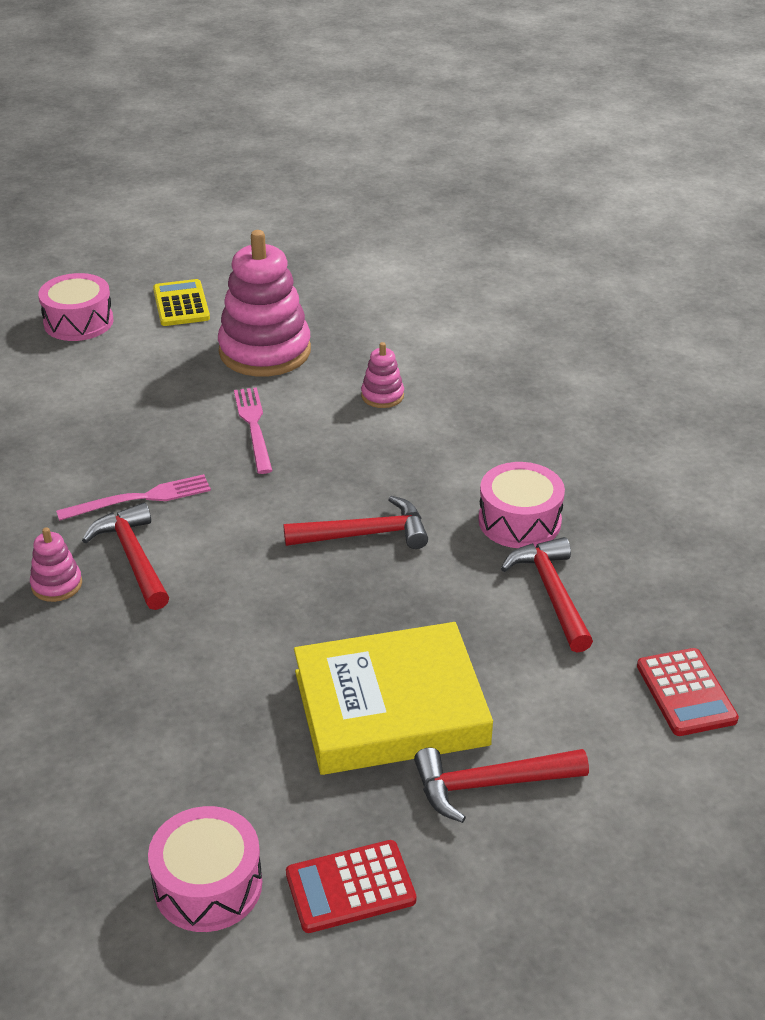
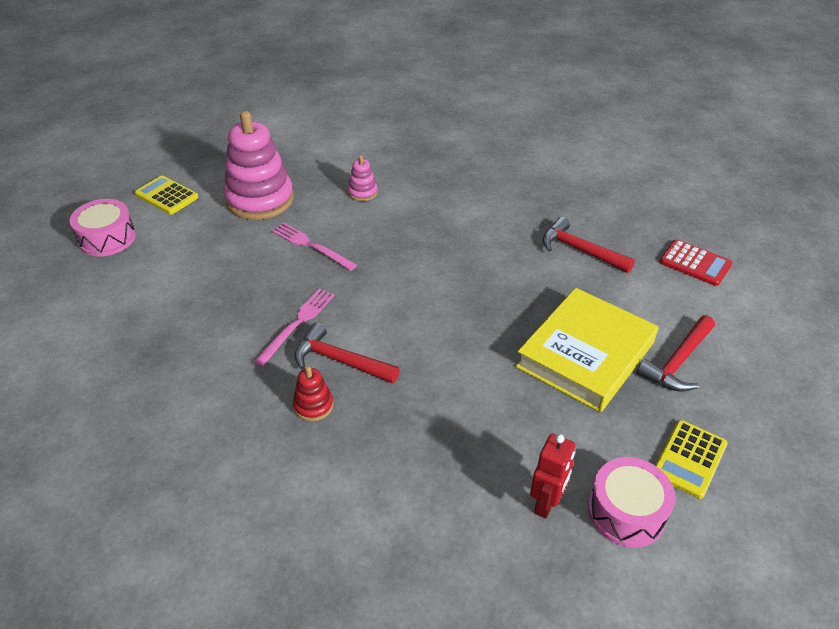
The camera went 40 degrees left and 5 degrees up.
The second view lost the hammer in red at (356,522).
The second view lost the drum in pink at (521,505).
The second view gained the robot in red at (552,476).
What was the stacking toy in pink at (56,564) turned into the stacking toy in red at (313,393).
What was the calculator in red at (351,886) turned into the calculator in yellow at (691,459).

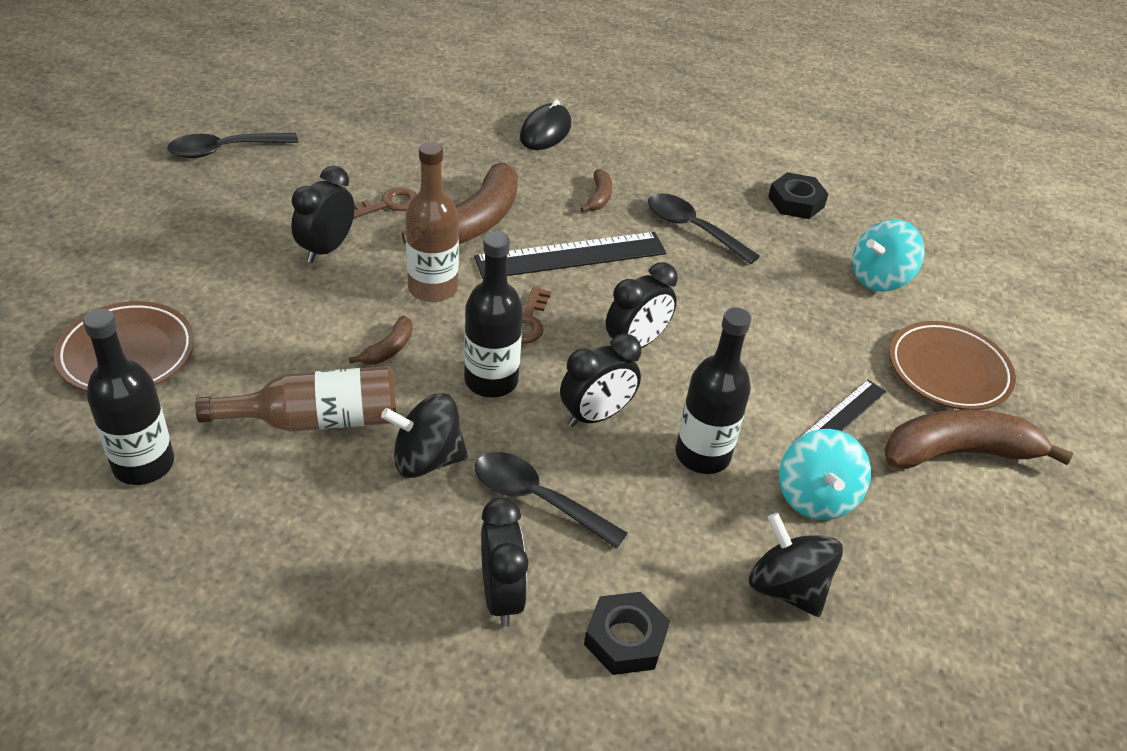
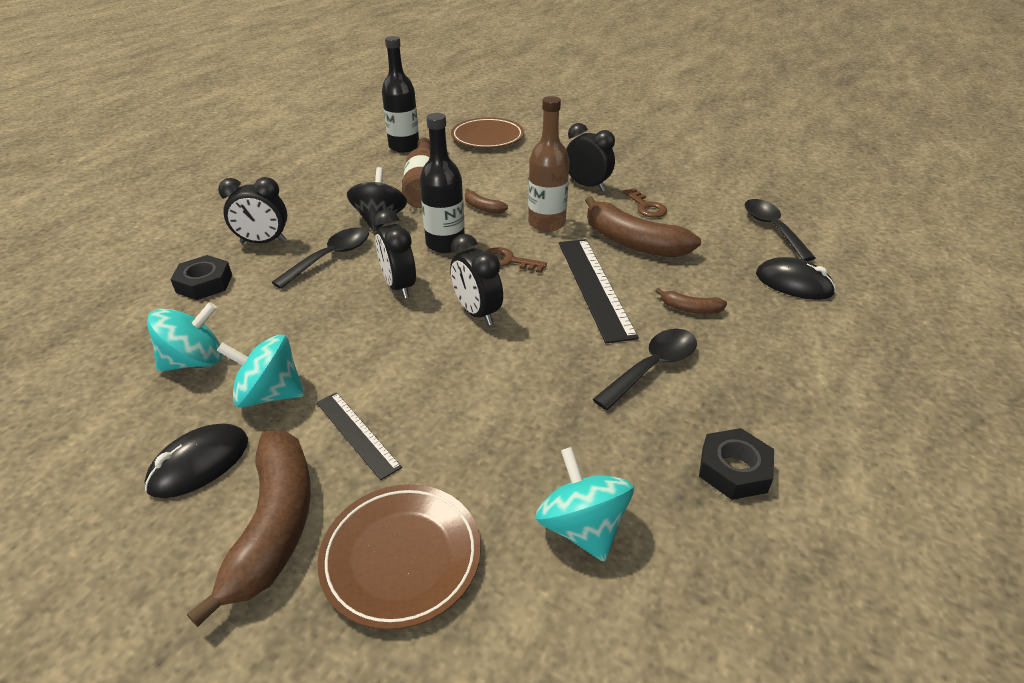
The camera went 100 degrees right and 5 degrees down.
The second view lost the bottle in black at (713,390).
The second view gained the mouse in black at (196,461).
The spoon in black ended up elsewhere, having gone from (232,145) to (780,230).
What was the spinning top in black at (796,565) turned into the spinning top in turquoise at (184,337).

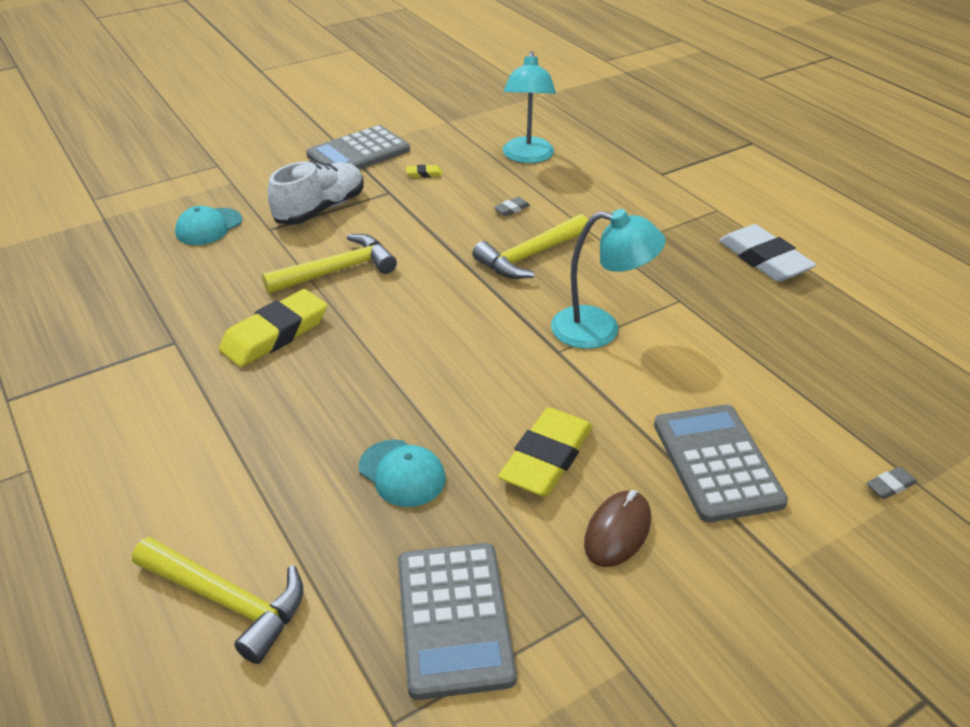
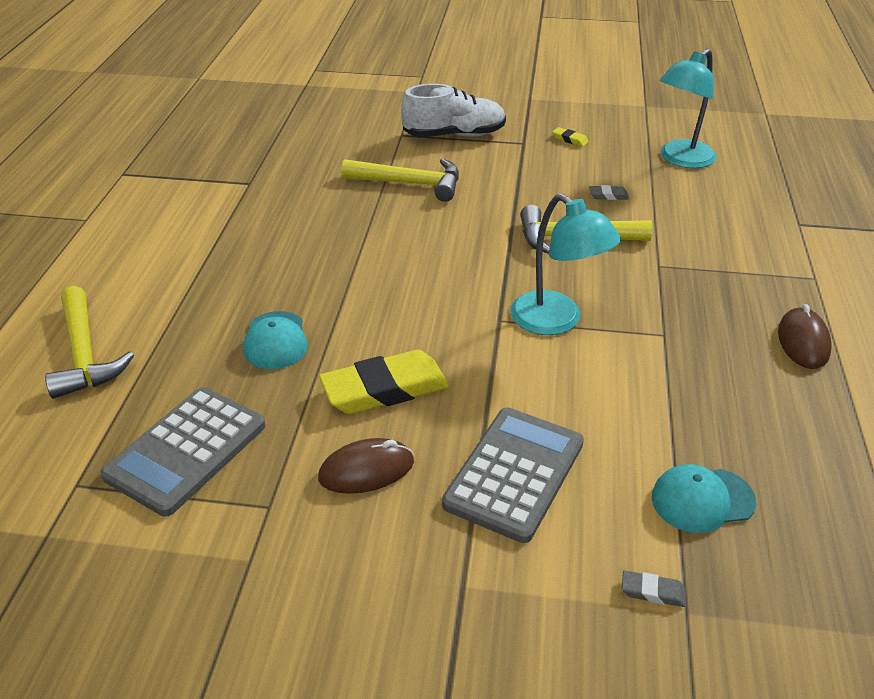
The camera went 40 degrees right and 0 degrees up.
The second view lost the eraser in yellow at (273,328).
The second view lost the calculator in grey at (358,147).
The cap in turquoise ended up elsewhere, having gone from (208,225) to (704,498).
Where the eraser in white stood at (767,253), the mouse in brown came to stand at (805,336).

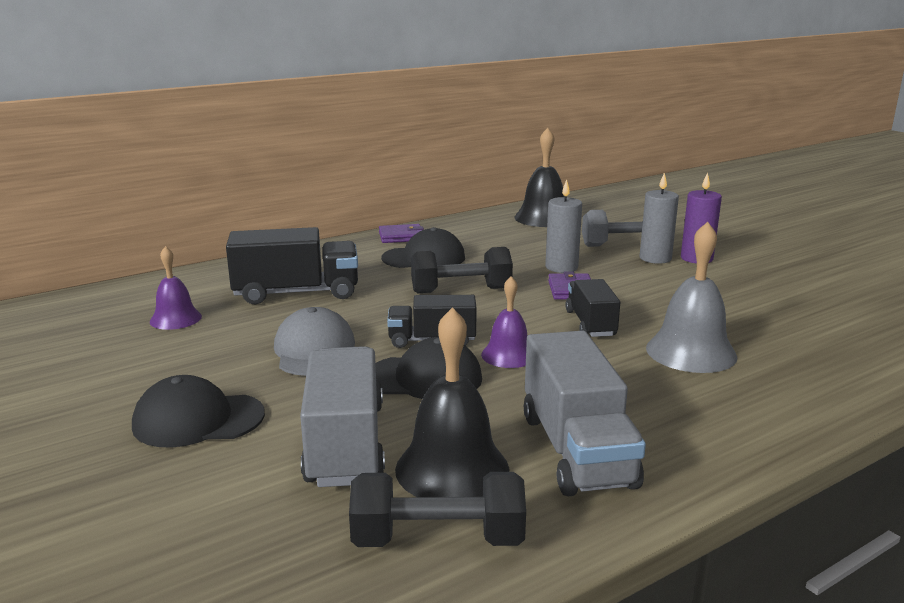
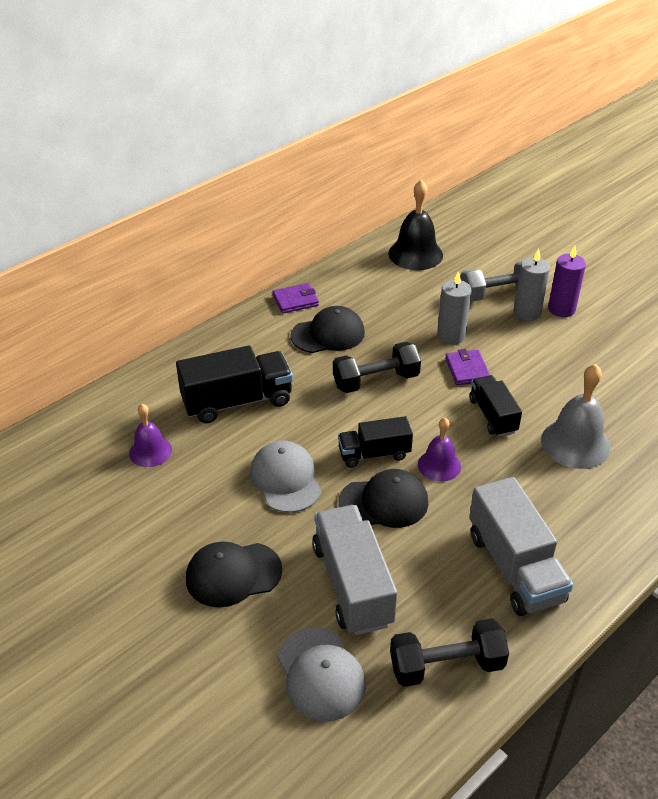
The camera went 10 degrees left and 20 degrees up.
The second view lost the bell in black at (452,402).
The second view gained the cap in grey at (322,674).

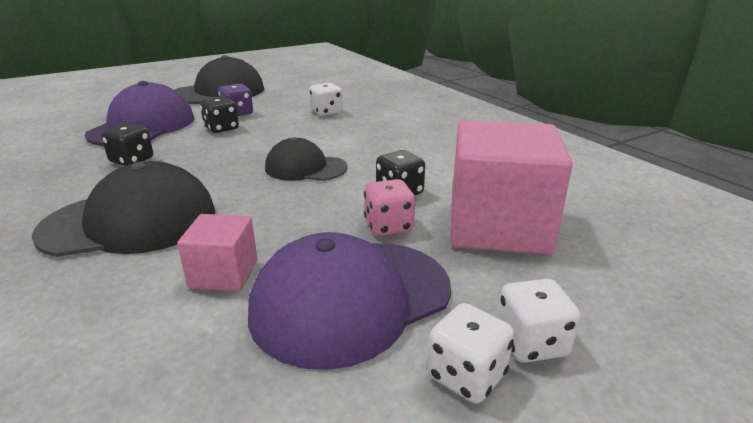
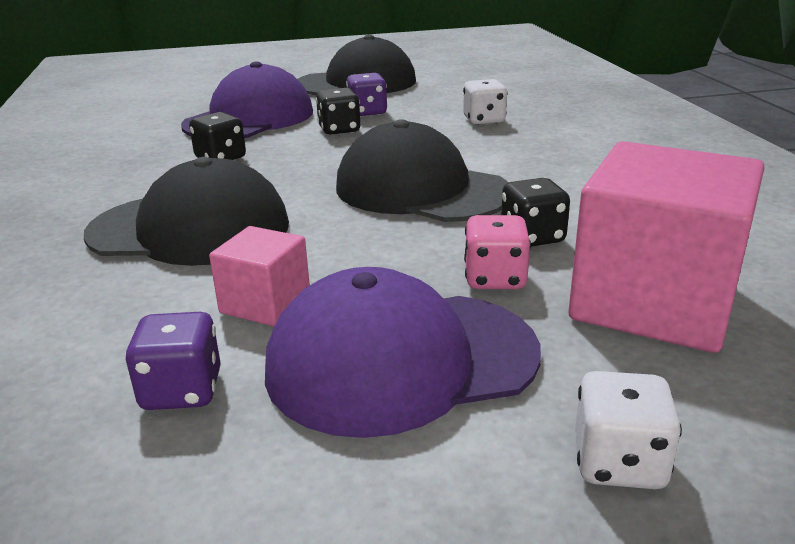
The camera went 20 degrees right and 0 degrees up.
The second view lost the dice in white at (471,353).
The second view gained the dice in purple at (173,361).
The size of the cap in black at (306,159) changed by a factor of 1.63.

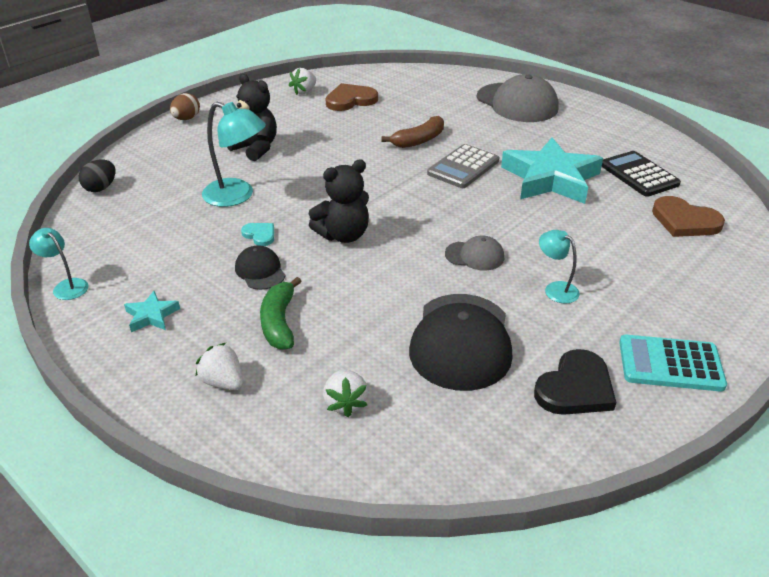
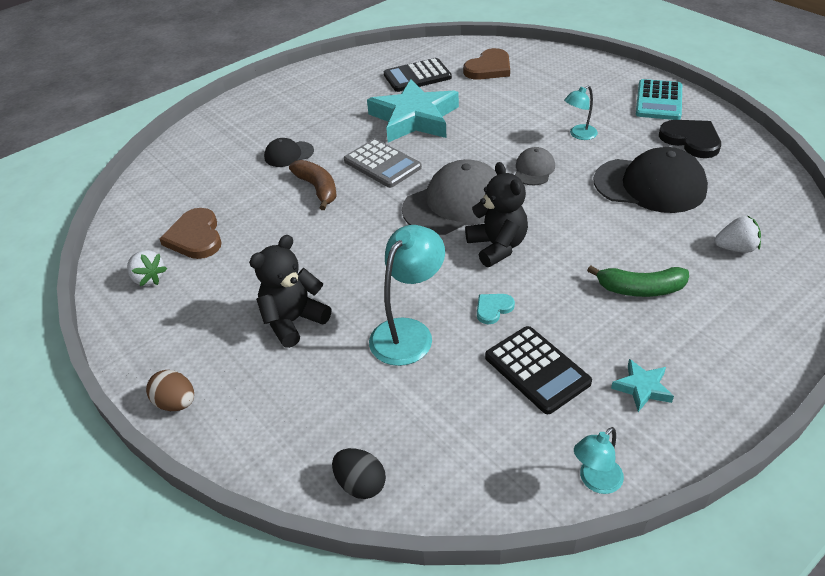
The camera went 80 degrees left and 5 degrees up.
The second view lost the strawberry in white at (220,366).
The second view gained the calculator in black at (538,370).
The cap in black ended up elsewhere, having gone from (260,267) to (289,152).
The cap in grey ended up elsewhere, having gone from (518,98) to (449,197).

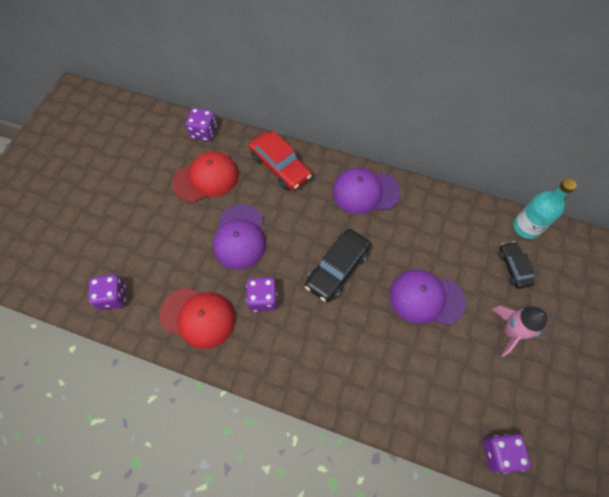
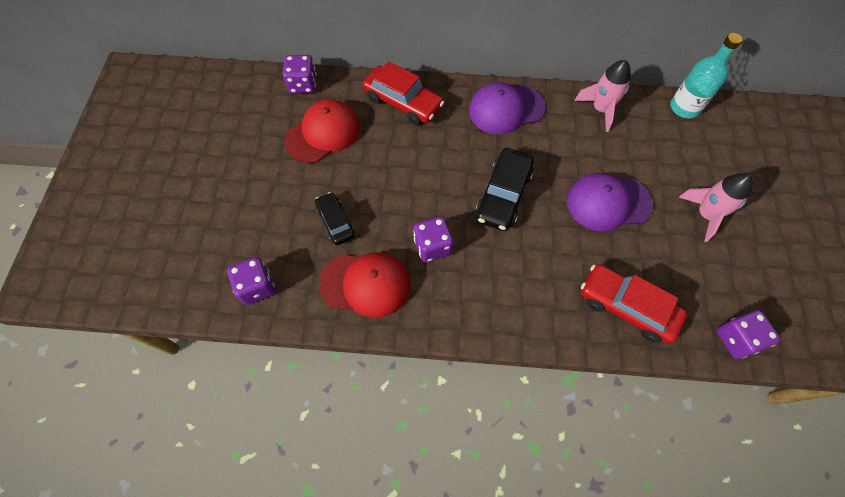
The camera went 15 degrees left and 0 degrees up.
The second view lost the cap in purple at (239,237).
The second view gained the rocket in pink at (602,96).
The second view gained the car in red at (634,304).
The car in black ended up elsewhere, having gone from (517,265) to (334,218).

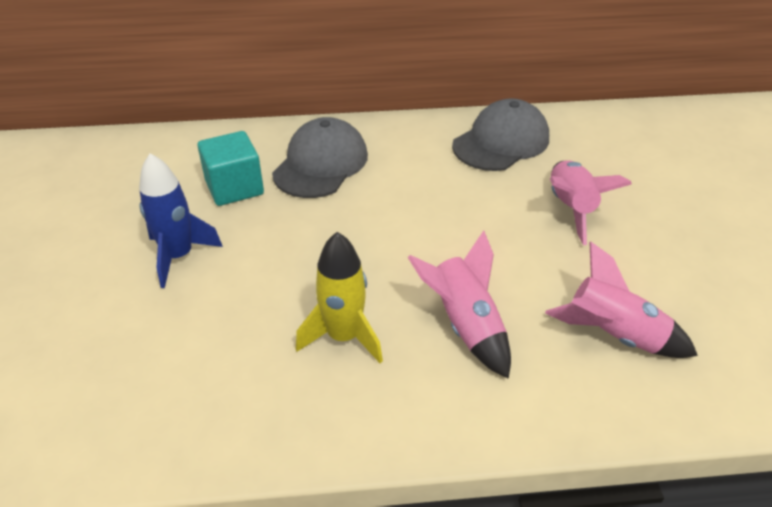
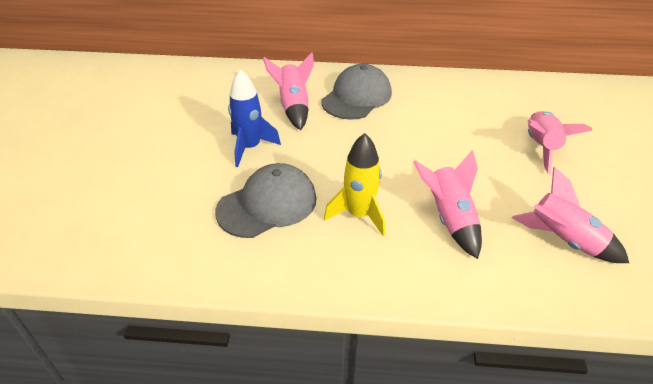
The camera went 10 degrees right and 0 degrees up.
The cap in grey ended up elsewhere, having gone from (500,134) to (265,200).
Where the cube in turquoise stood at (230,168), the rocket in pink came to stand at (288,91).

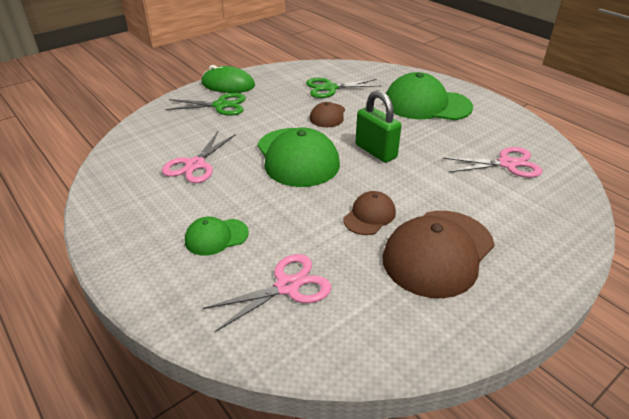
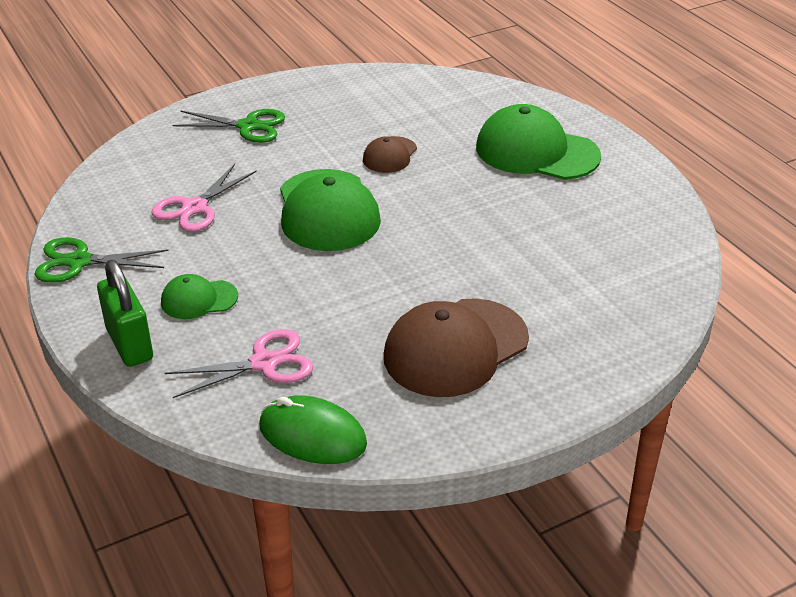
The camera went 10 degrees right and 0 degrees up.
The second view lost the cap in brown at (369,213).
The second view lost the scissors in pink at (492,162).
The mouse in green ended up elsewhere, having gone from (228,79) to (313,429).
The scissors in green ended up elsewhere, having gone from (343,88) to (102,260).
The padlock in green ended up elsewhere, having gone from (378,126) to (125,313).

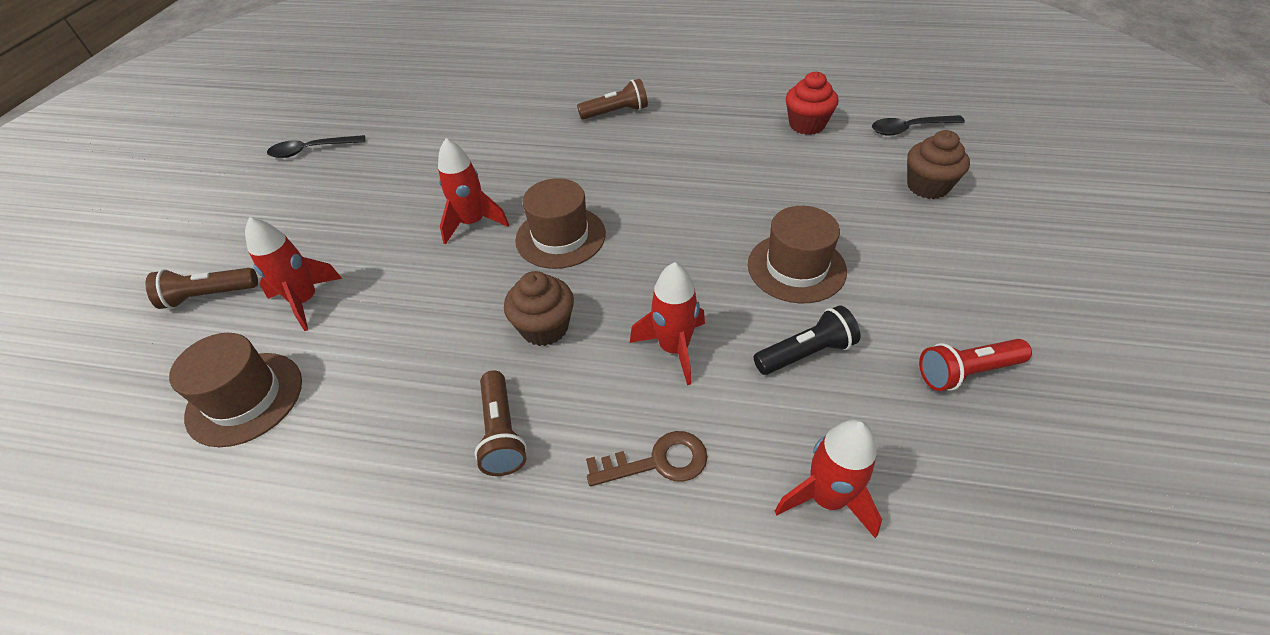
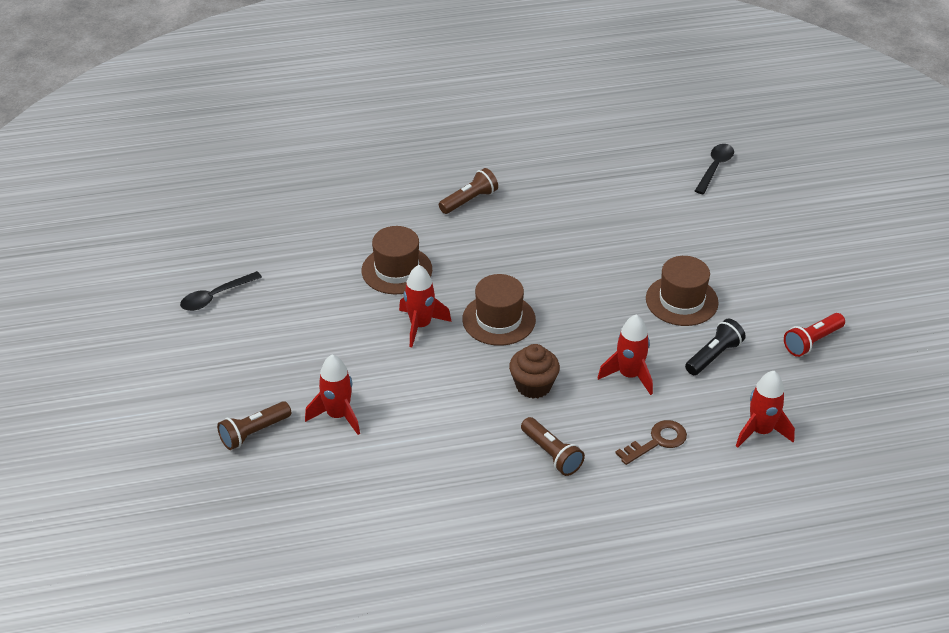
The camera went 25 degrees left and 5 degrees down.
The second view lost the cupcake in red at (811,103).
The second view lost the cupcake in brown at (938,164).
The hat in brown ended up elsewhere, having gone from (235,390) to (397,260).
The spoon in black at (918,125) ended up facing another way, 150 degrees clockwise from before.

